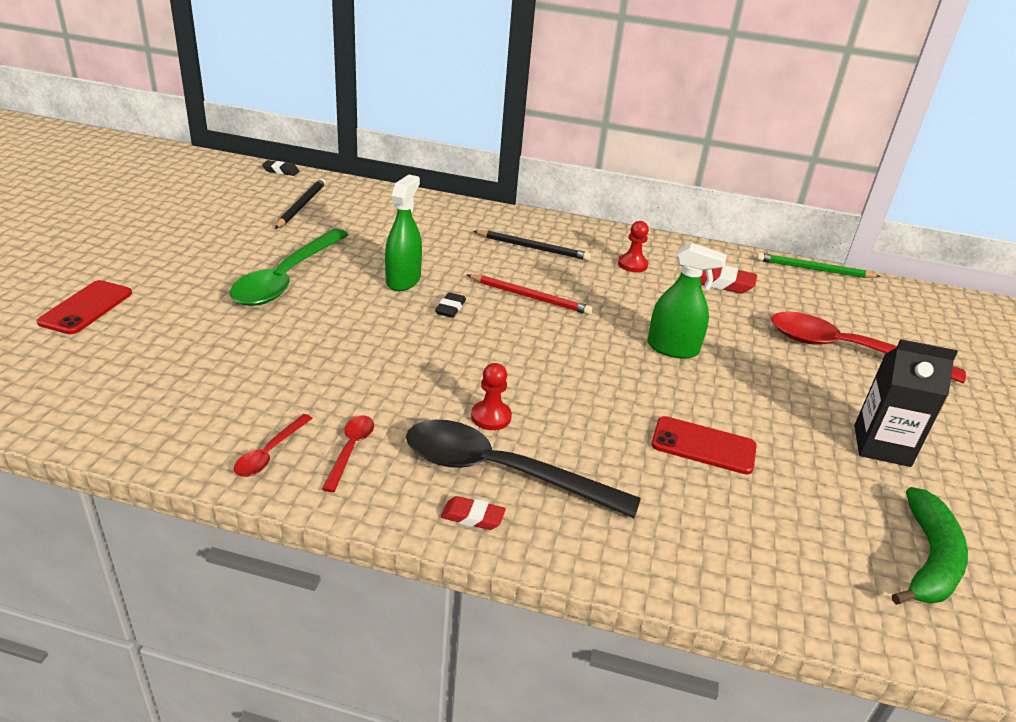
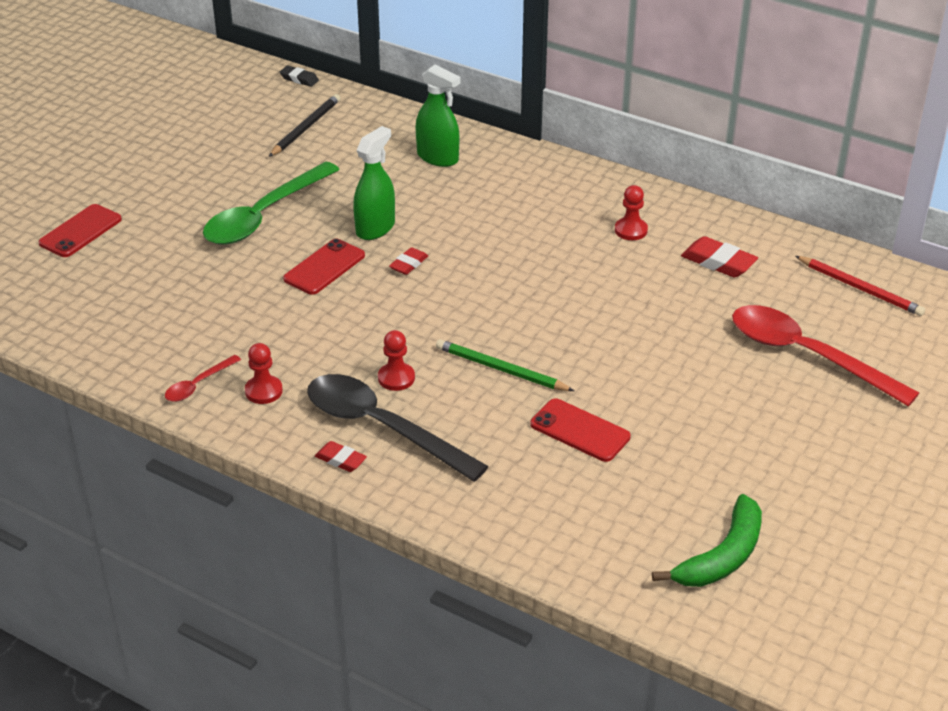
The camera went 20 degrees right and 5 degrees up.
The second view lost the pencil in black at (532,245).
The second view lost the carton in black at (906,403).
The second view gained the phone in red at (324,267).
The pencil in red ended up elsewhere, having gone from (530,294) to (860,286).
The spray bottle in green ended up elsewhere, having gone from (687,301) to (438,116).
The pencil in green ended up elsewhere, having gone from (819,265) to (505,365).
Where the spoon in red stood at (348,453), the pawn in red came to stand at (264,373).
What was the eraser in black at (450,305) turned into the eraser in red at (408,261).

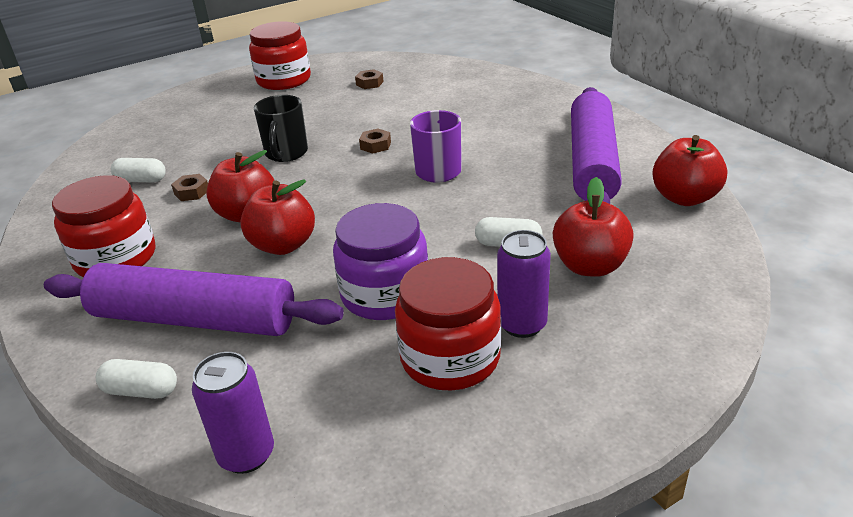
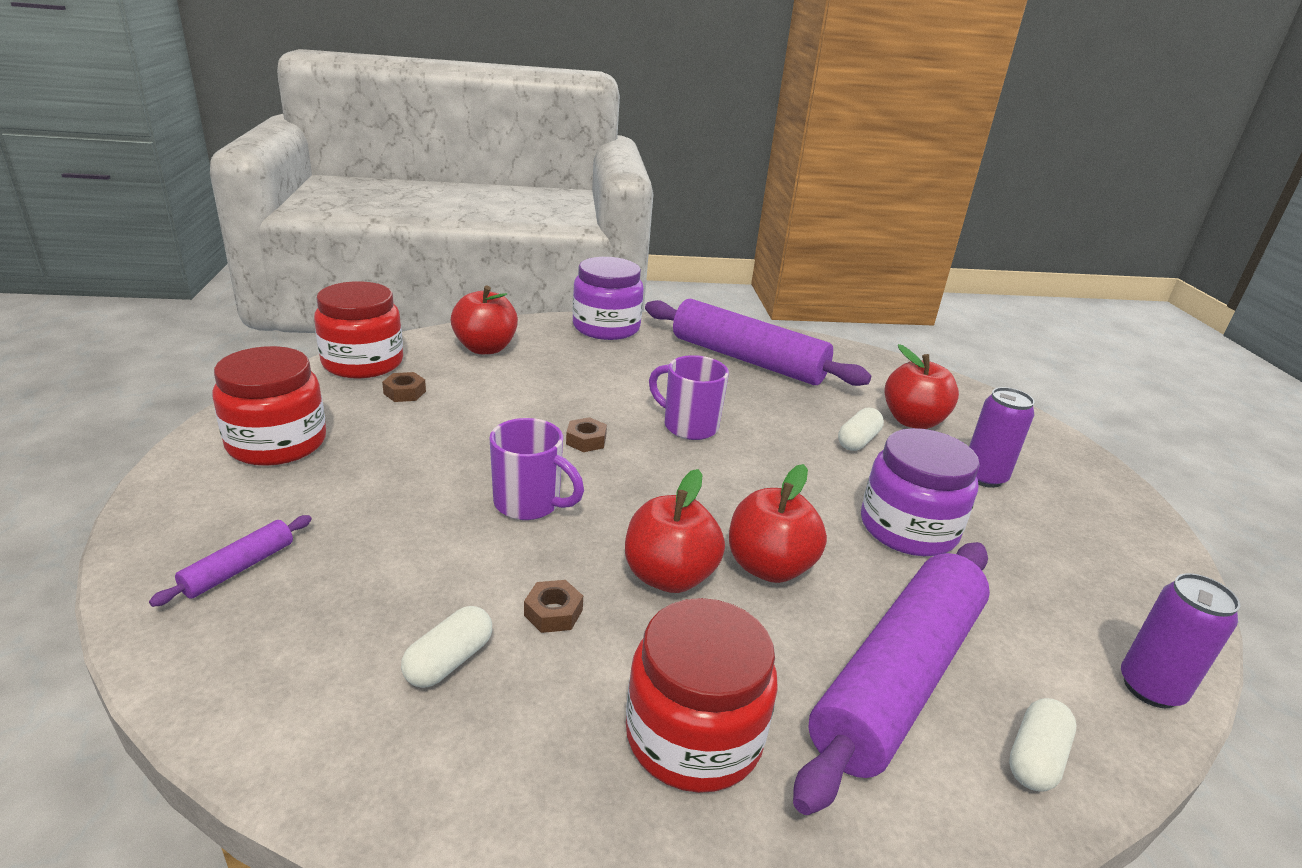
The camera went 70 degrees left and 5 degrees down.
The second view gained the rolling pin in purple at (230,561).
The second view gained the jar in purple at (608,298).
The jar in red ended up elsewhere, having gone from (448,323) to (358,329).
The apple in red ended up elsewhere, having gone from (689,170) to (484,320).
What was the mug in black at (281,128) turned into the mug in purple at (537,469).

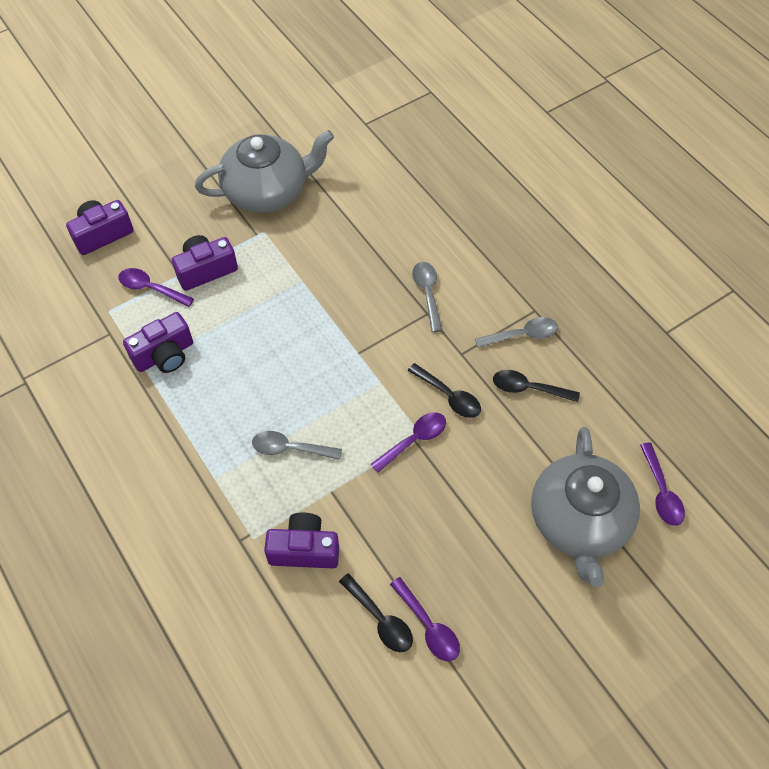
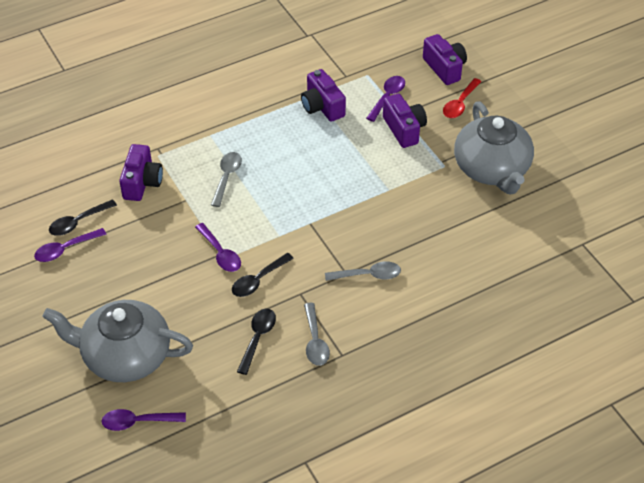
The camera went 95 degrees right and 10 degrees down.
The second view gained the spoon in red at (462,98).

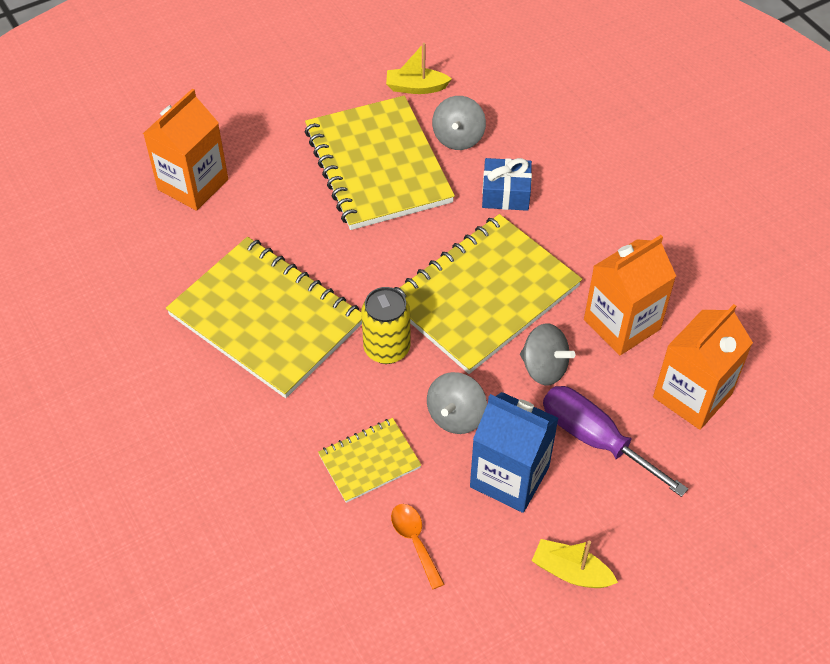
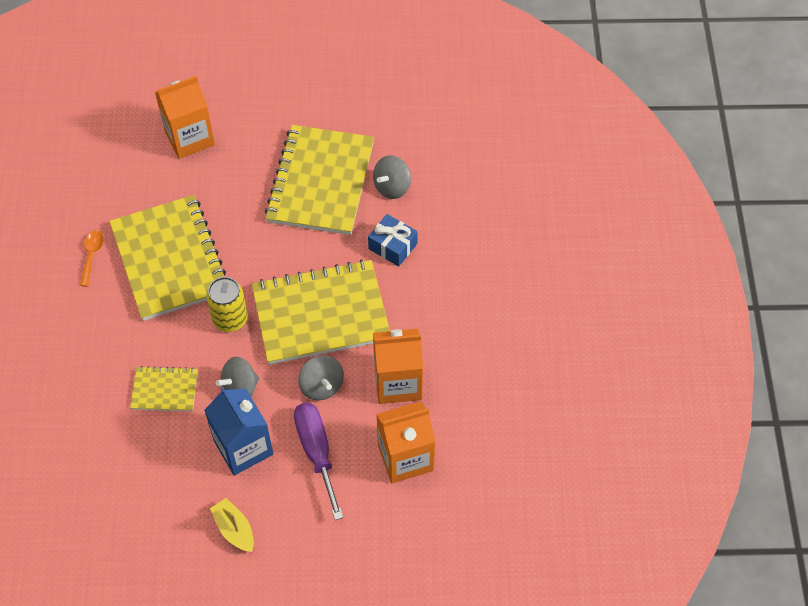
The camera went 30 degrees right and 5 degrees up.
The second view lost the boat in yellow at (419,68).
The spoon in orange ended up elsewhere, having gone from (417,547) to (92,258).

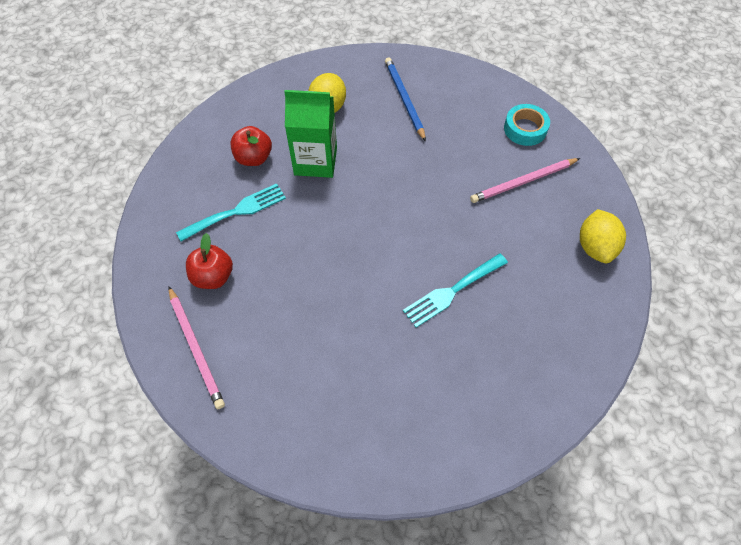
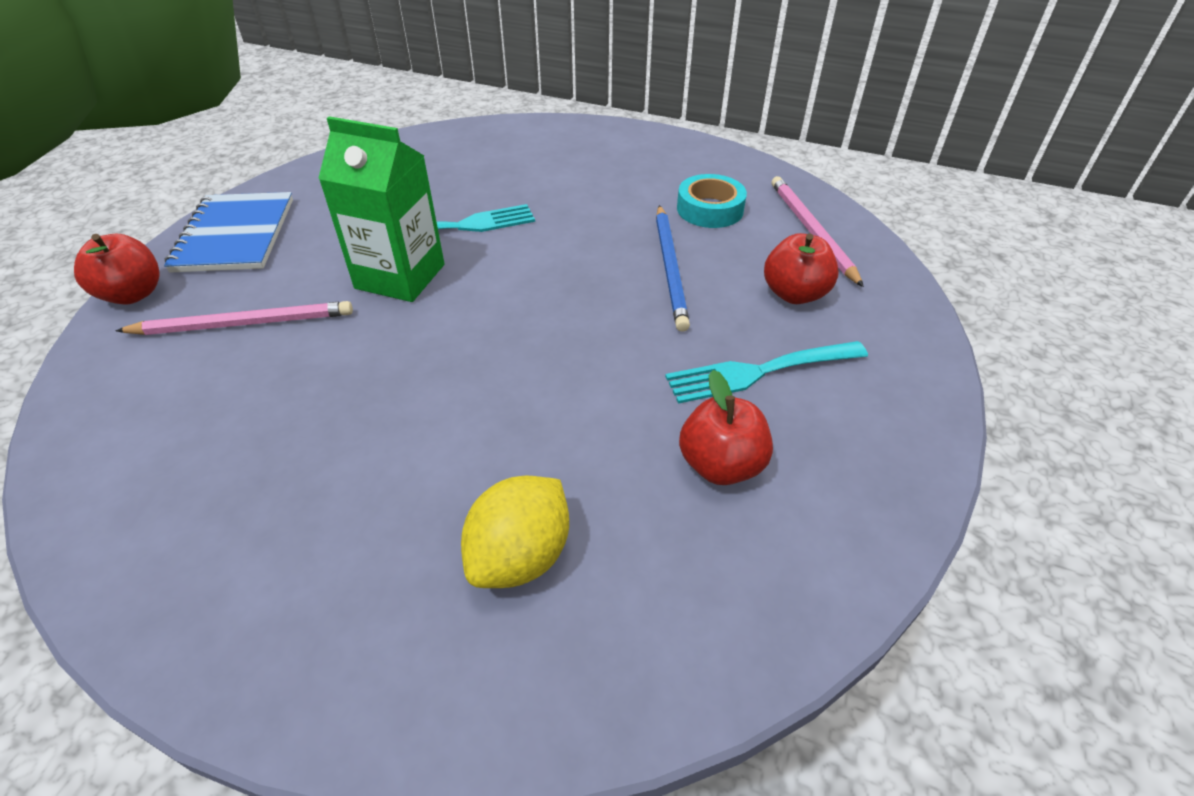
The camera went 165 degrees left and 15 degrees down.
The second view gained the apple in red at (117,269).
The carton in green ended up elsewhere, having gone from (310,134) to (381,209).
The pencil in blue ended up elsewhere, having gone from (405,99) to (673,268).
The tape in turquoise ended up elsewhere, having gone from (527,125) to (712,201).
Where the lemon in yellow stood at (603,236), the notebook in blue came to stand at (228,232).

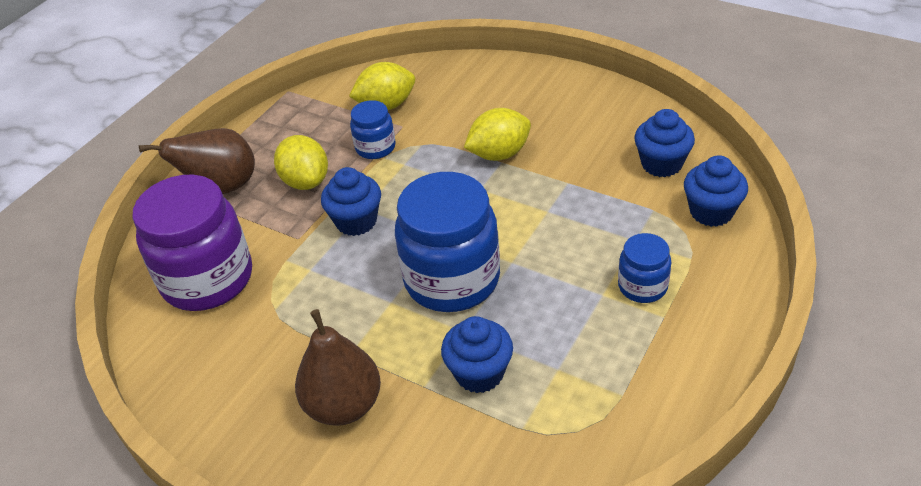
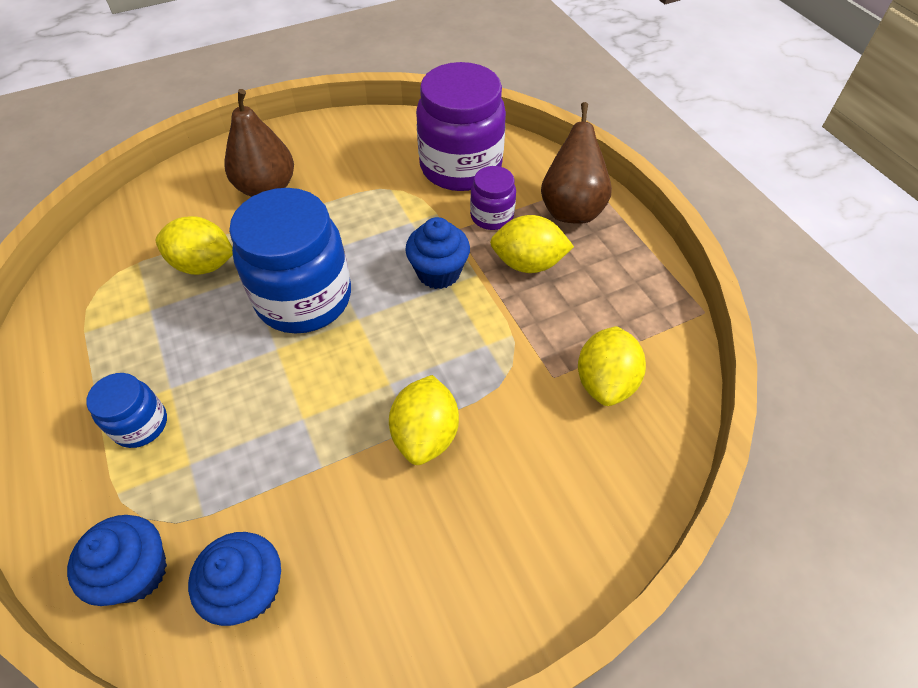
The camera went 120 degrees right and 10 degrees up.
The second view lost the jar in blue at (373,129).
The second view gained the jar in purple at (493,198).
Where the cupcake in blue stood at (477,354), the lemon in yellow came to stand at (194,245).

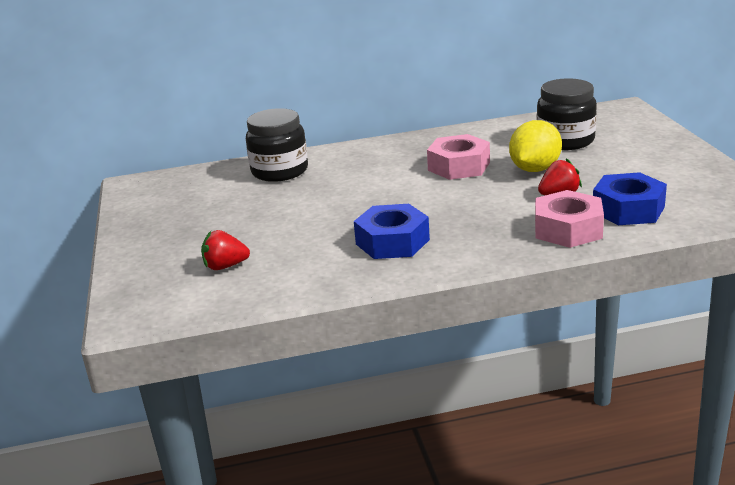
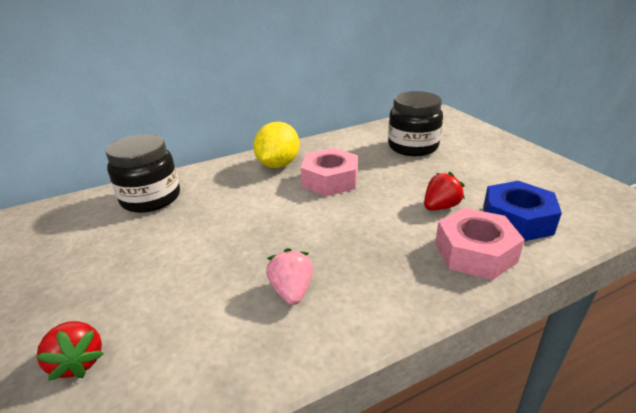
The camera went 15 degrees left and 5 degrees up.
The lemon in yellow ended up elsewhere, having gone from (535,146) to (276,145).
Where the nut in blue stood at (392,231), the strawberry in pink came to stand at (289,276).
The strawberry in red at (225,250) ended up facing another way, 105 degrees counterclockwise from before.

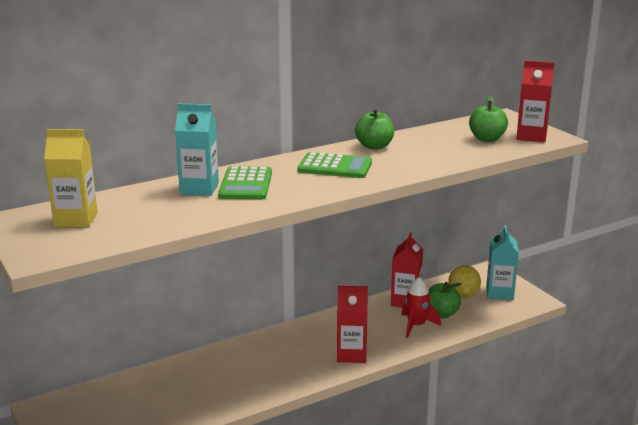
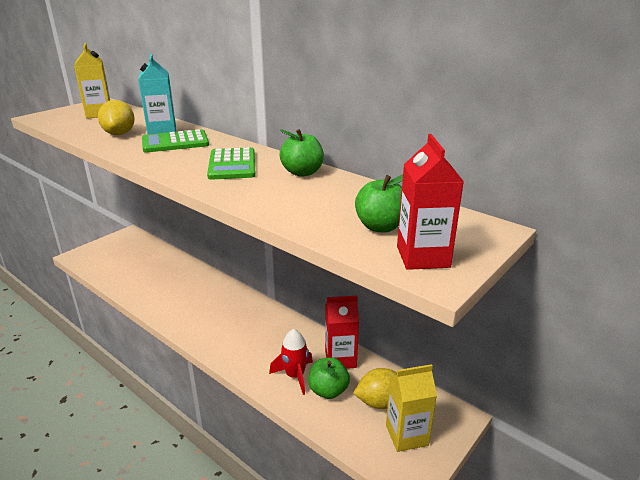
The camera went 70 degrees right and 5 degrees up.
The second view lost the carton in red at (352,324).
The second view gained the lemon in yellow at (116,117).
What was the carton in turquoise at (502,262) turned into the carton in yellow at (411,408).

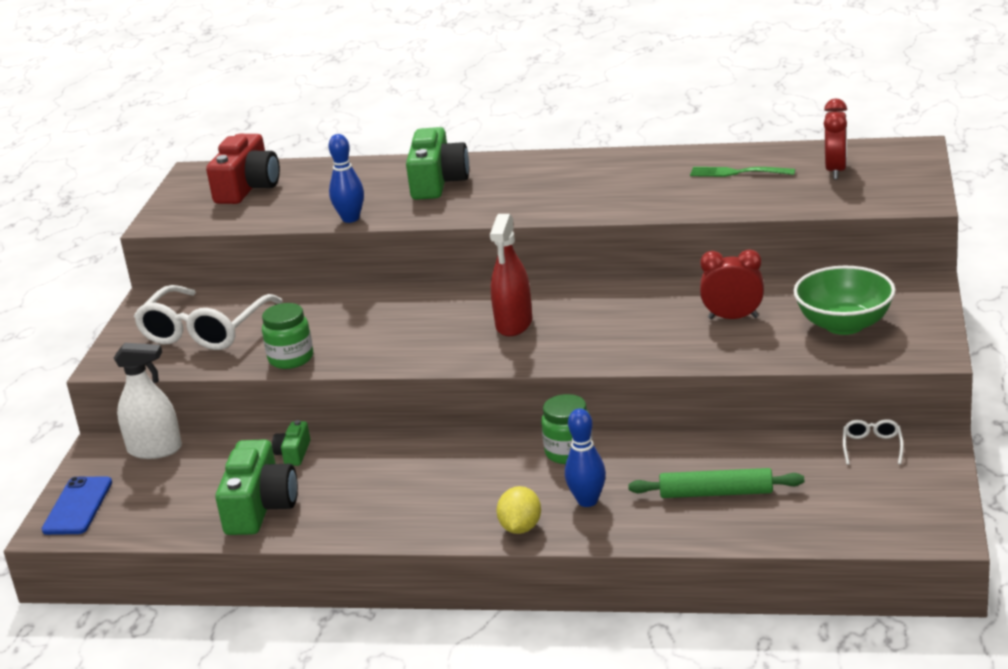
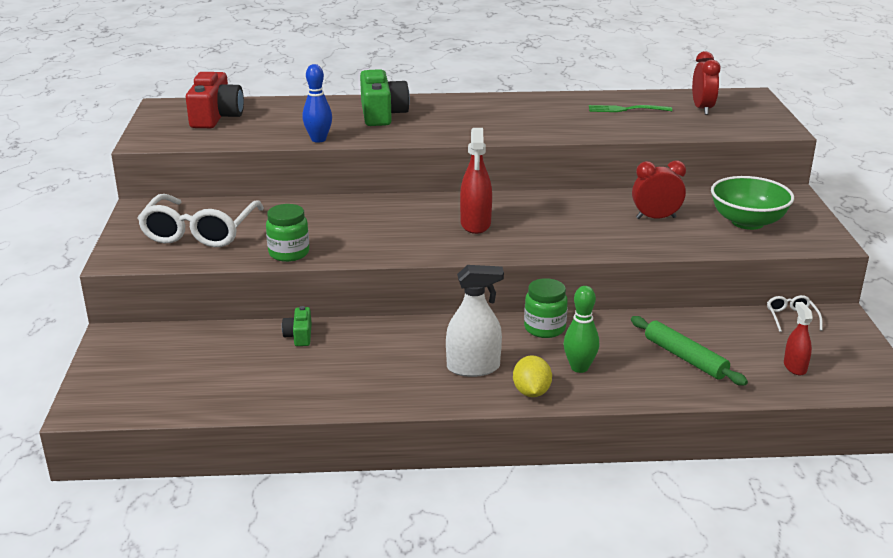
The camera went 15 degrees left and 0 degrees up.
The second view lost the phone in blue at (77,505).
The second view lost the camera in green at (256,487).
The second view gained the spray bottle in red at (798,338).
The spray bottle in white ended up elsewhere, having gone from (148,401) to (475,321).
What was the bowling pin in blue at (585,457) turned into the bowling pin in green at (581,329).
The rolling pin in green at (716,483) ended up facing another way, 60 degrees clockwise from before.

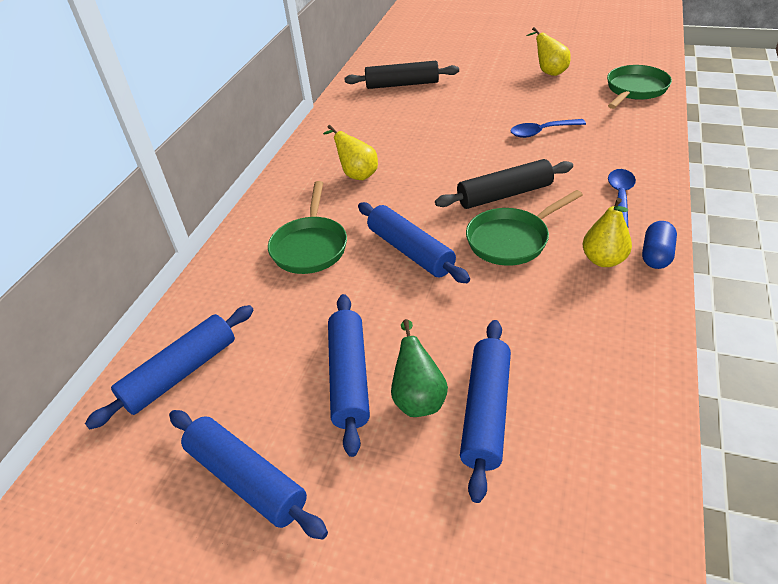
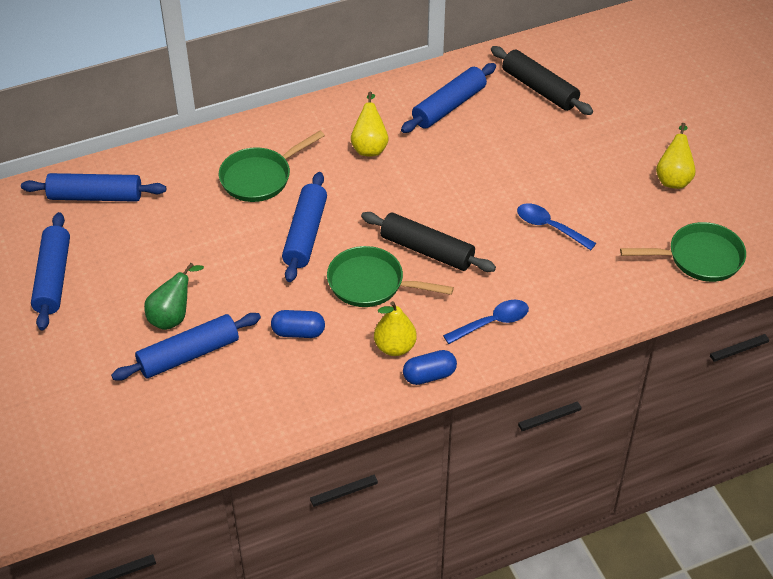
The camera went 45 degrees right and 5 degrees up.
The second view gained the capsule in blue at (298,324).
The rolling pin in blue ended up elsewhere, having gone from (349,375) to (448,98).

